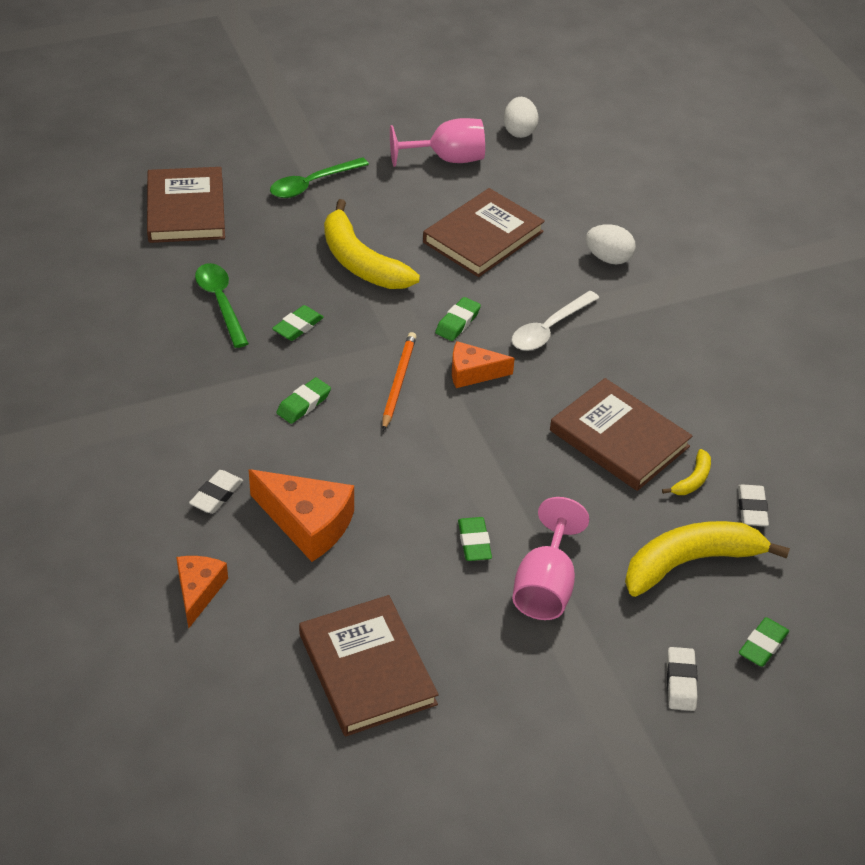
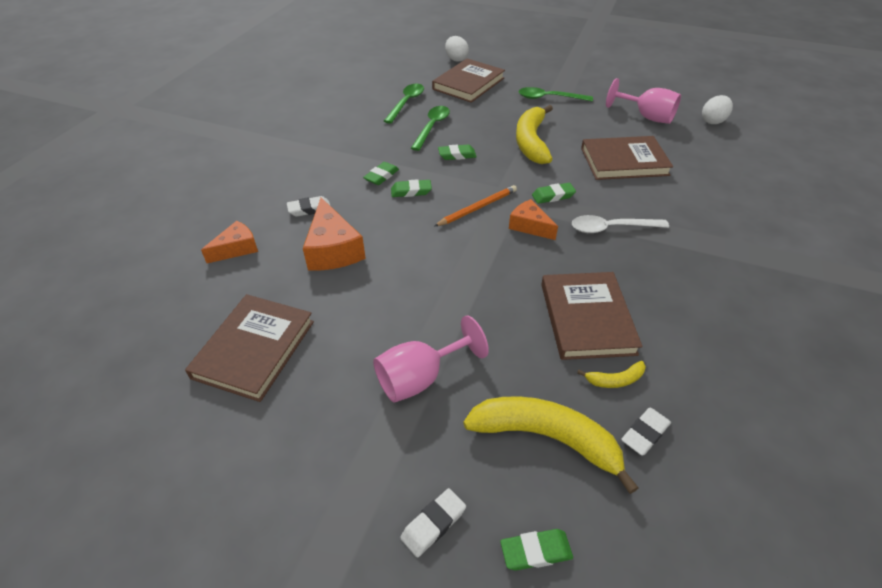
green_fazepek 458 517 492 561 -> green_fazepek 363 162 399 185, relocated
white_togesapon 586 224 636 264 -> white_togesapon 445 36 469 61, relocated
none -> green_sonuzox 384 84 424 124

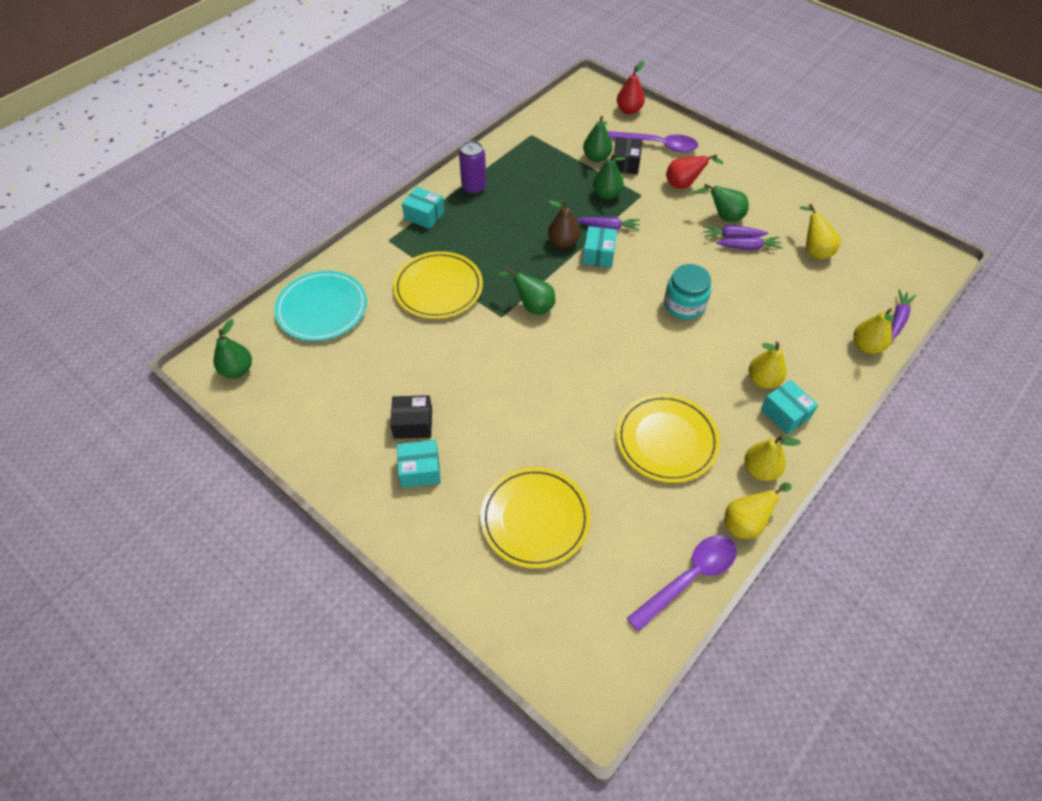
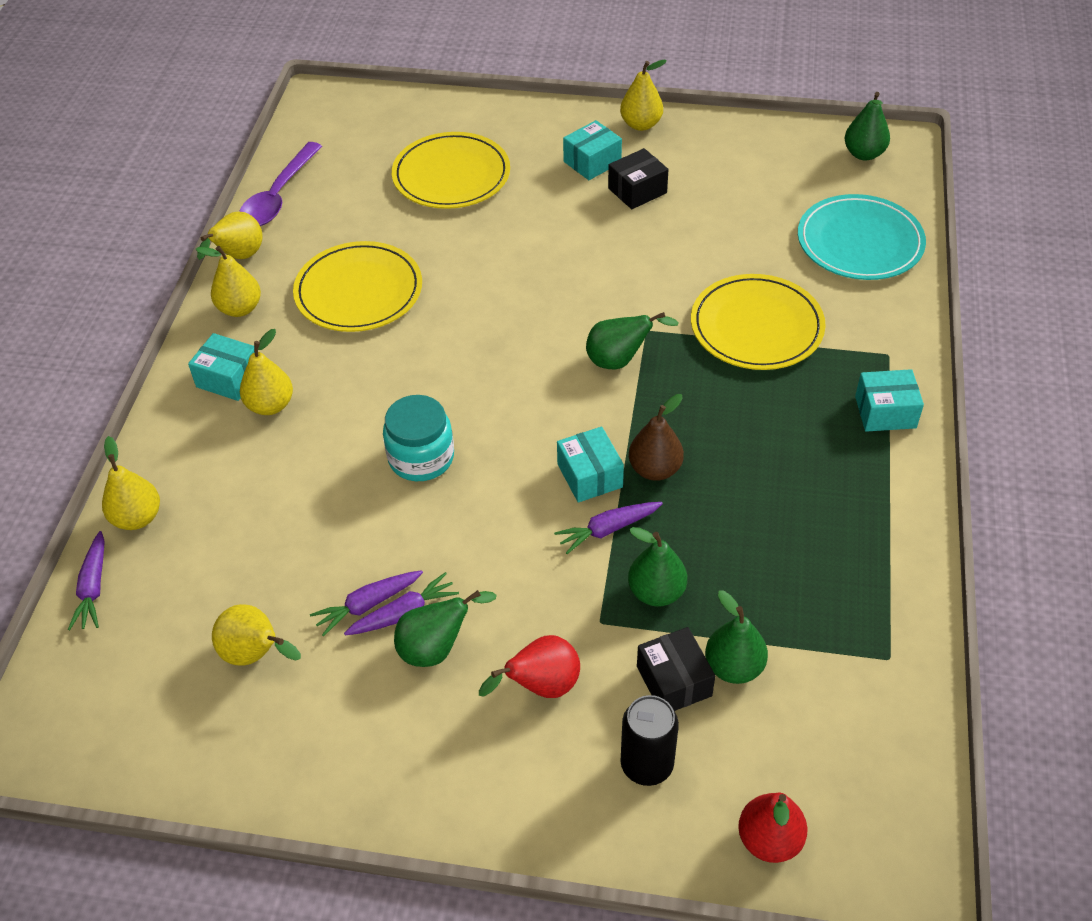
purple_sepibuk 459 141 487 194 -> none
purple_sonuzox 607 131 698 152 -> black_sepibuk 620 695 679 786
none -> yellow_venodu 620 59 667 131

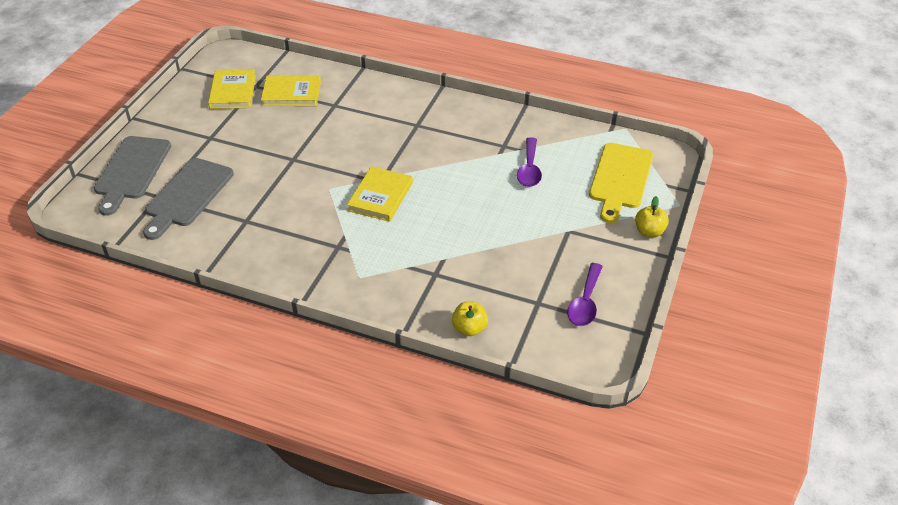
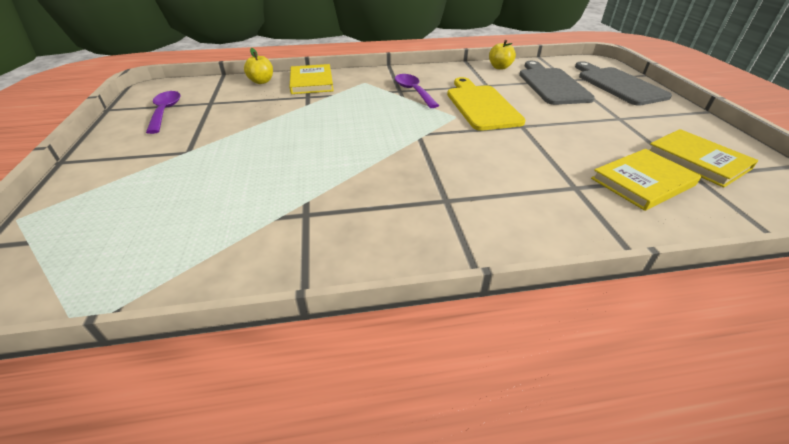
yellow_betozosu 347 166 413 222 -> yellow_betozosu 290 64 334 94, relocated
purple_sonuzox 517 137 542 187 -> purple_sonuzox 395 74 439 108, relocated
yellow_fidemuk 589 143 653 223 -> yellow_fidemuk 447 77 526 131, relocated
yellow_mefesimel 635 196 669 237 -> yellow_mefesimel 489 40 516 70, relocated

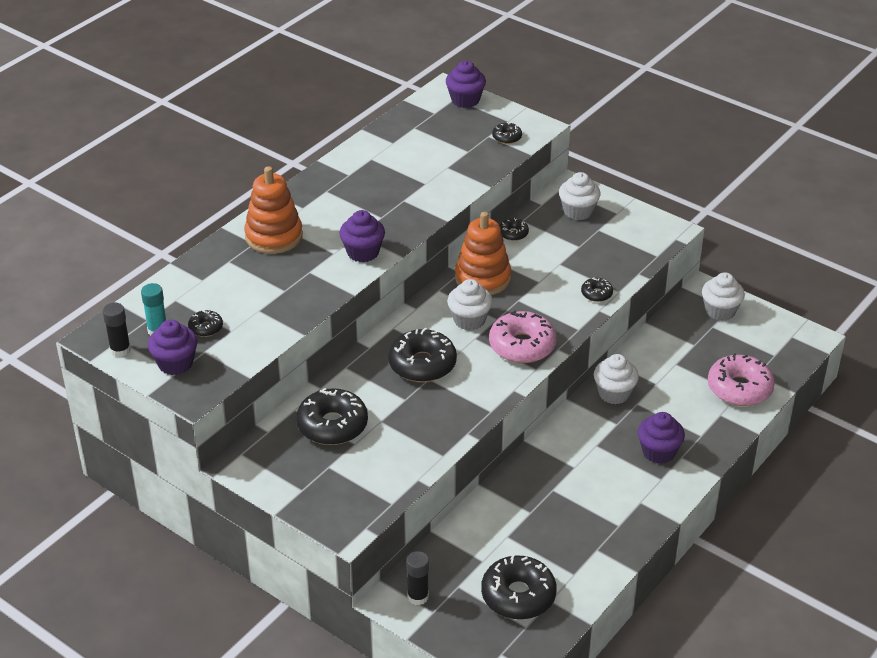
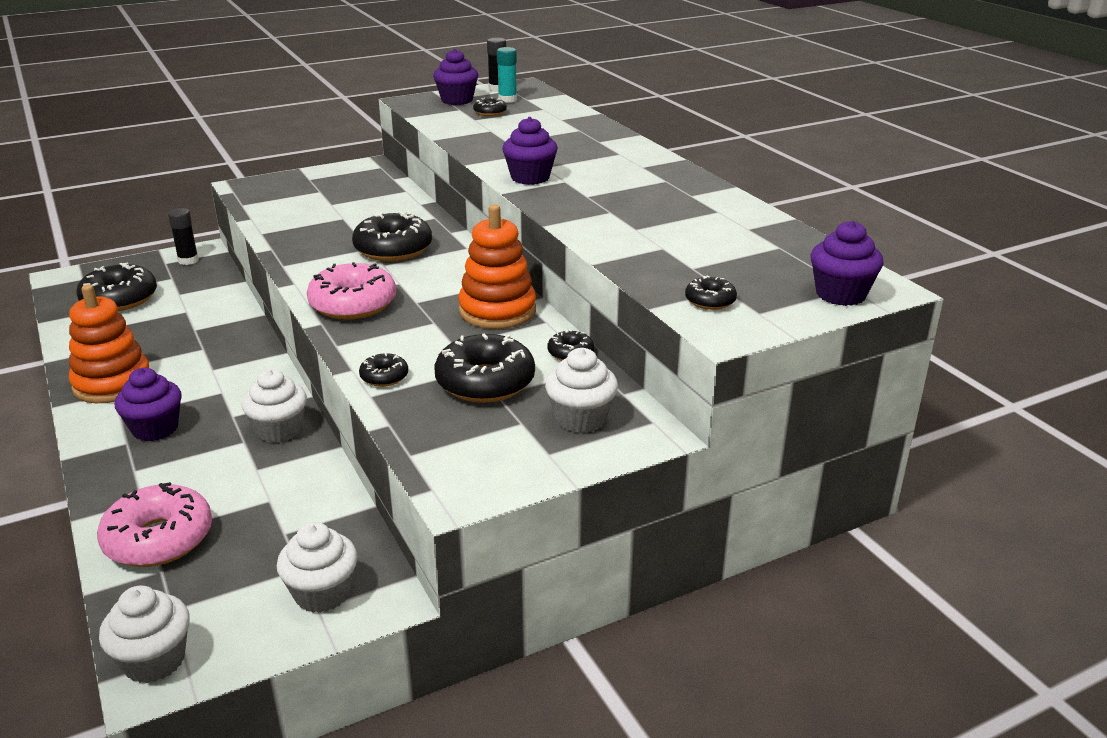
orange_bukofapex 244 166 303 254 -> orange_bukofapex 69 285 149 403, relocated
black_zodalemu 296 388 368 445 -> black_zodalemu 434 333 535 403, relocated
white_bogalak 447 279 493 330 -> white_bogalak 99 586 190 683, relocated

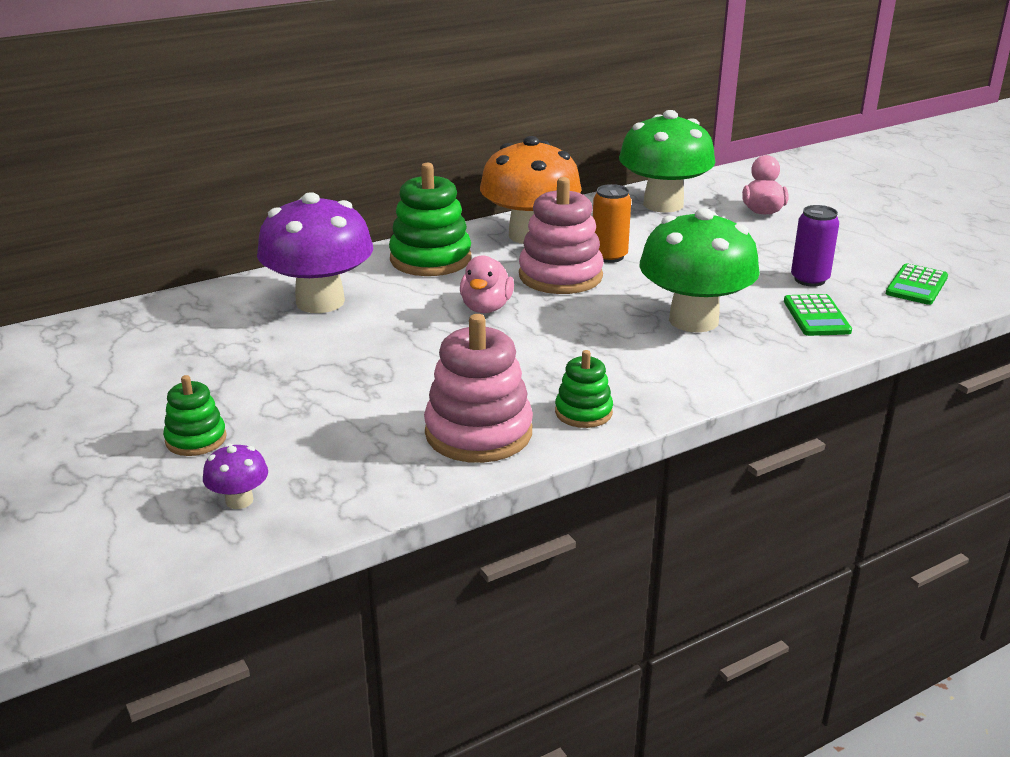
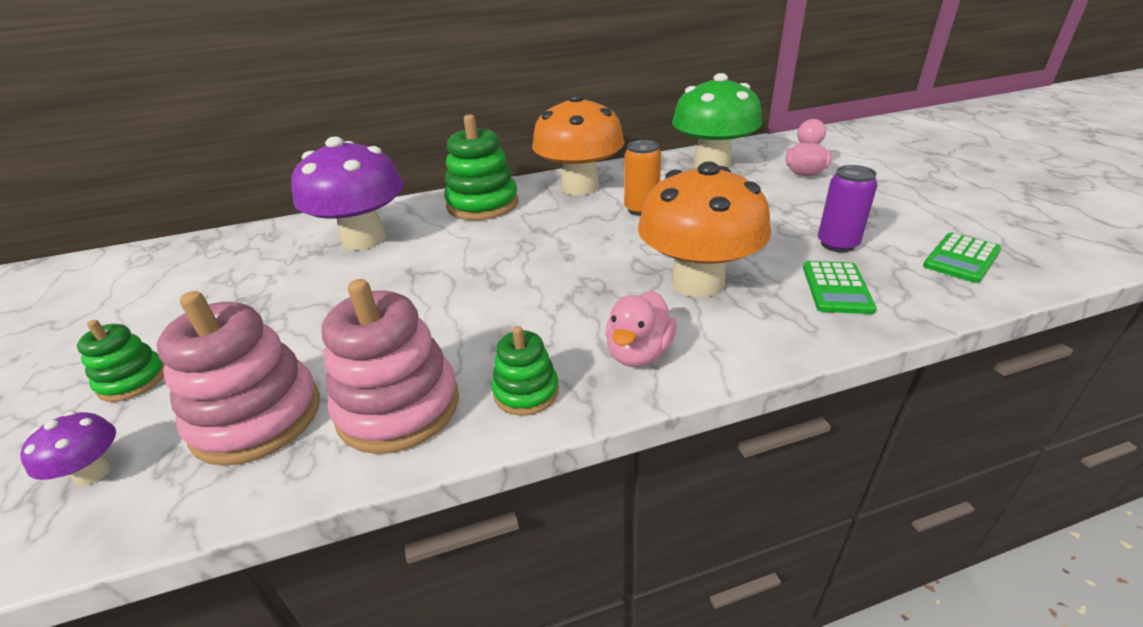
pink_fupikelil 460 255 514 313 -> pink_fupikelil 605 291 677 367, relocated
pink_bukofapex 519 177 604 294 -> pink_bukofapex 156 291 320 466, relocated
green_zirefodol 640 208 760 333 -> orange_zirefodol 638 161 771 298

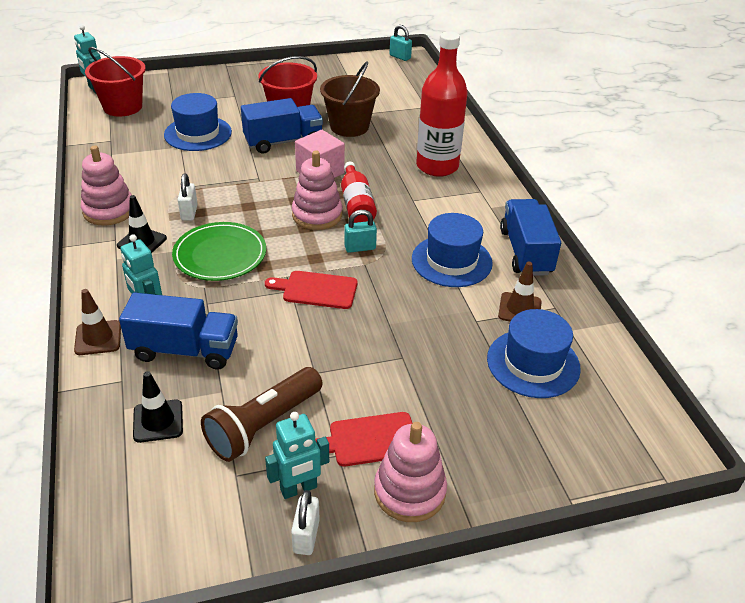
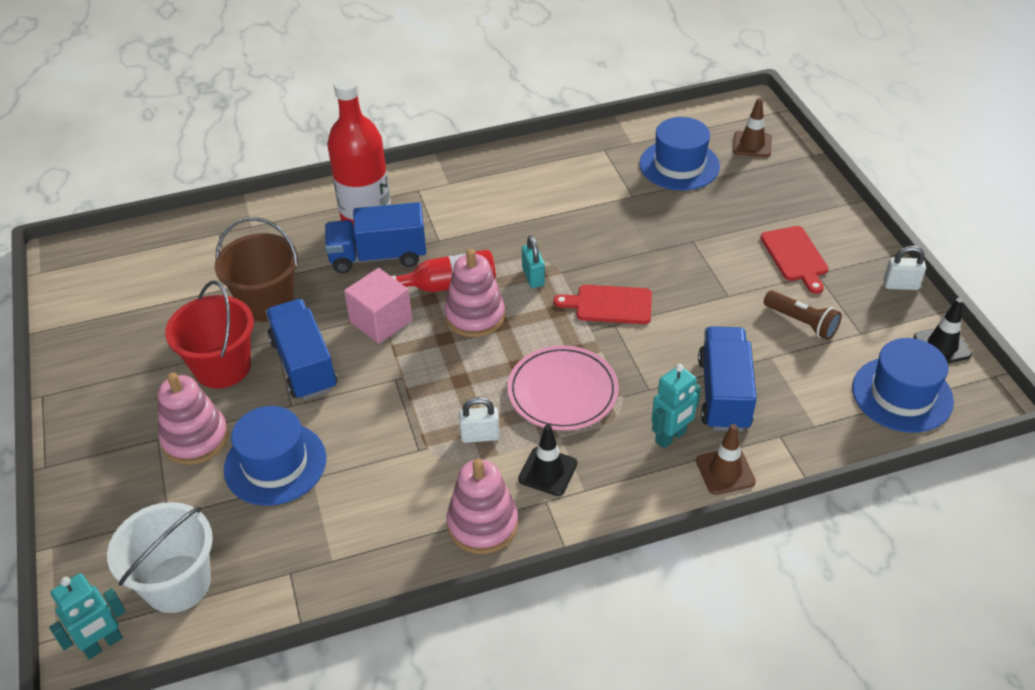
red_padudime 85 47 146 117 -> white_padudime 107 502 213 613
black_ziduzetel 133 371 183 443 -> black_ziduzetel 914 298 972 363, relocated
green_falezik 172 222 266 281 -> pink_falezik 508 345 619 431
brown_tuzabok 201 367 323 462 -> brown_tuzabok 764 290 842 340, x0.65
red_fidemuk 265 271 358 309 -> red_fidemuk 554 285 652 324, 90 degrees clockwise
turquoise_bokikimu 265 412 329 499 -> none
pink_bukofapex 374 422 447 522 -> pink_bukofapex 158 373 229 465, relocated
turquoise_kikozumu 390 25 412 61 -> none
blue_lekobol 412 213 493 287 -> blue_lekobol 852 338 954 433, relocated
brown_ziduzetel 498 261 542 321 -> brown_ziduzetel 733 98 772 157, relocated
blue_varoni 500 199 561 276 -> blue_varoni 325 202 426 273, relocated

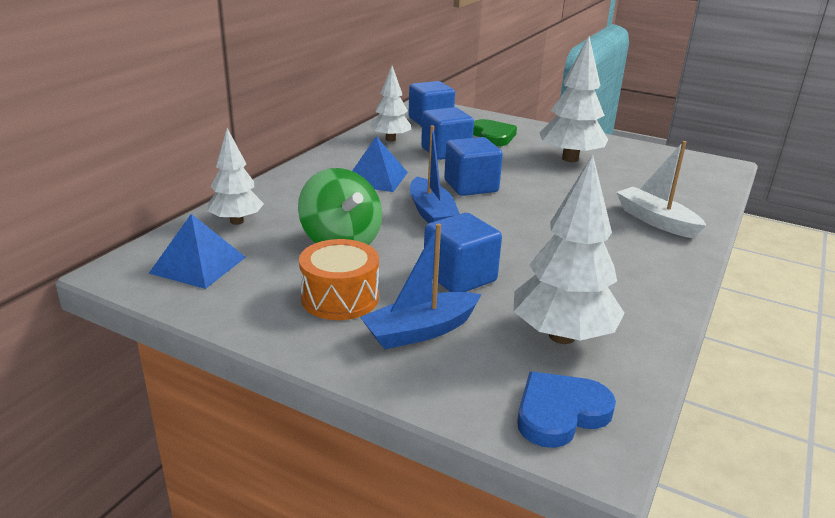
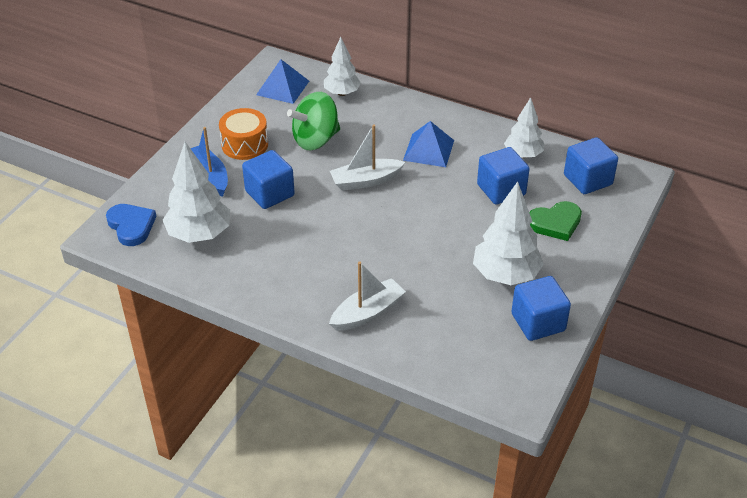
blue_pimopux 410 125 460 223 -> white_pimopux 330 124 405 191
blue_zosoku 444 137 503 196 -> blue_zosoku 511 276 571 341, relocated

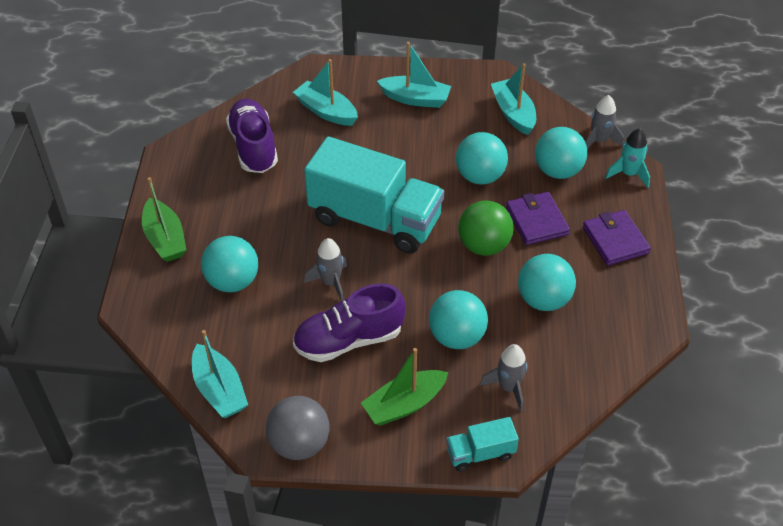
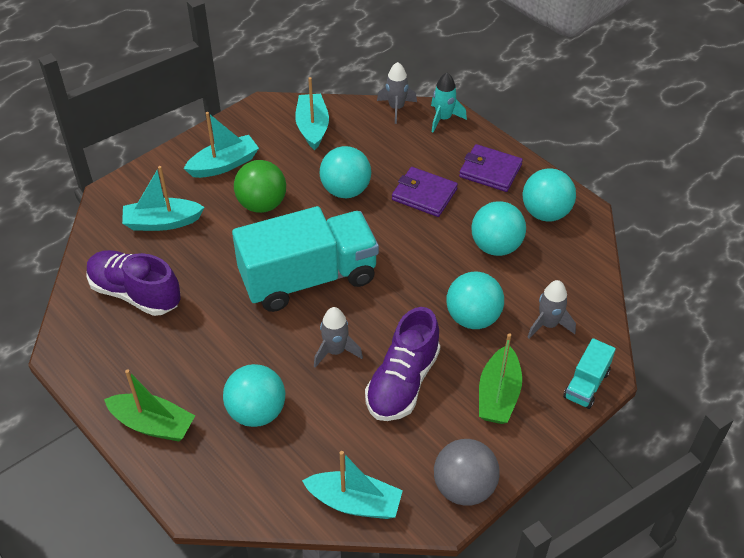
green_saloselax 458 200 514 256 -> green_saloselax 234 160 286 213, relocated
turquoise_pimopux 491 63 536 135 -> turquoise_pimopux 295 77 329 150, 60 degrees clockwise
turquoise_saloselax 535 127 587 179 -> turquoise_saloselax 523 168 576 222, relocated

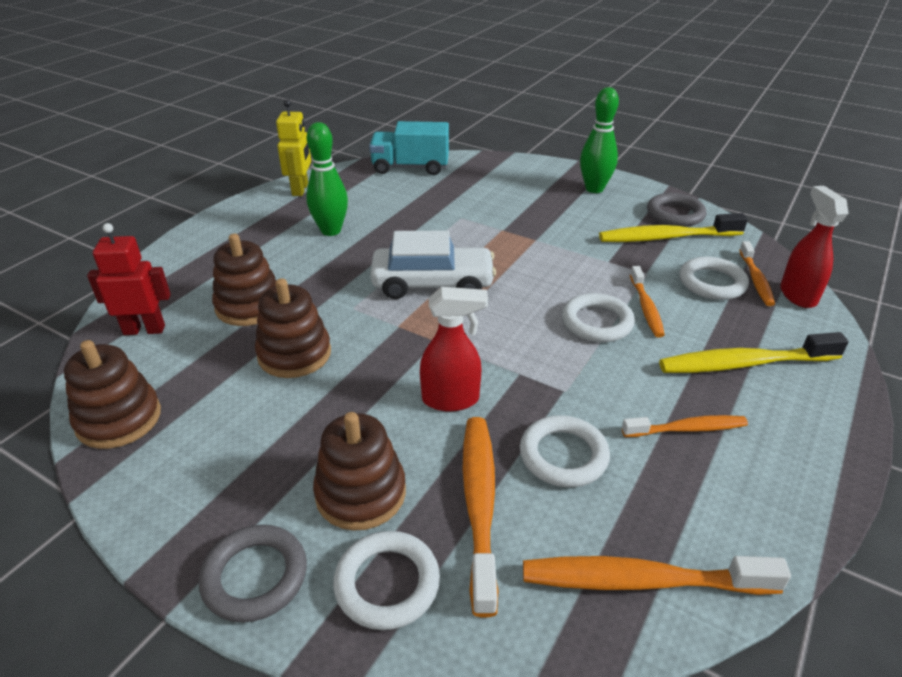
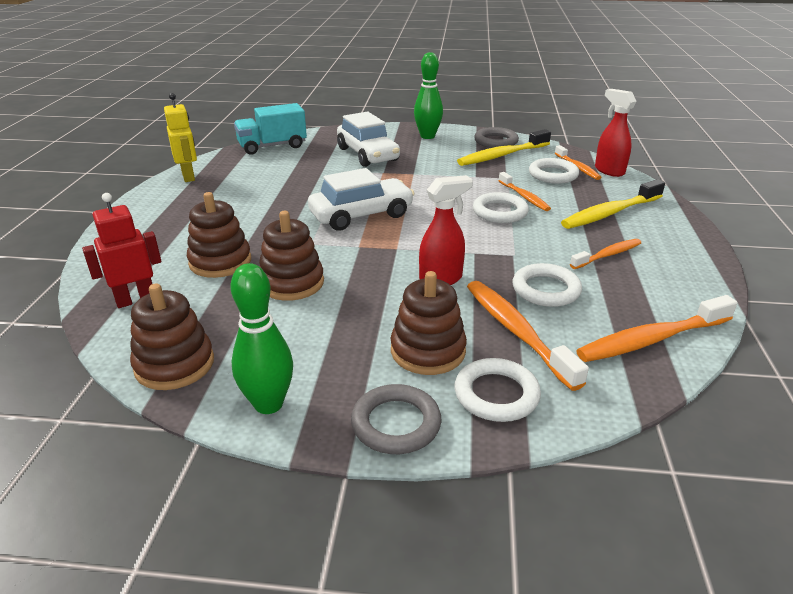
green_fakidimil 306 122 348 236 -> green_fakidimil 230 263 293 414, relocated
none -> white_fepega 337 111 400 167

